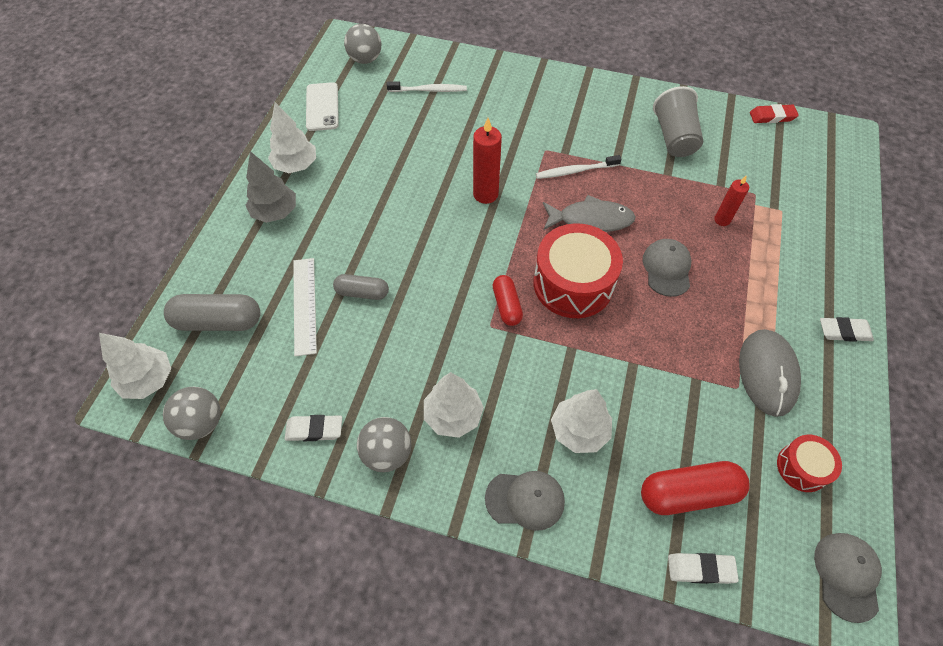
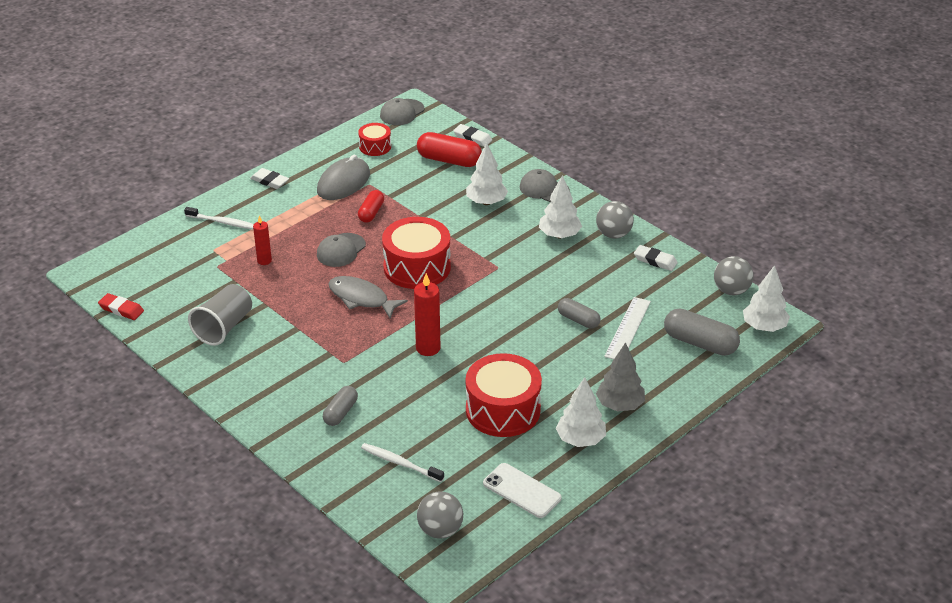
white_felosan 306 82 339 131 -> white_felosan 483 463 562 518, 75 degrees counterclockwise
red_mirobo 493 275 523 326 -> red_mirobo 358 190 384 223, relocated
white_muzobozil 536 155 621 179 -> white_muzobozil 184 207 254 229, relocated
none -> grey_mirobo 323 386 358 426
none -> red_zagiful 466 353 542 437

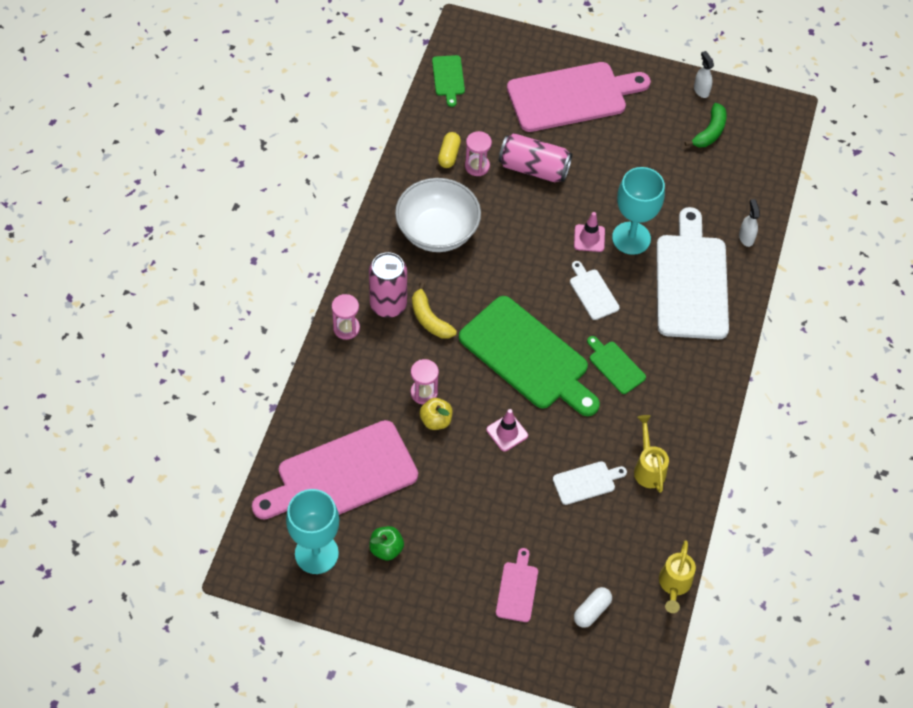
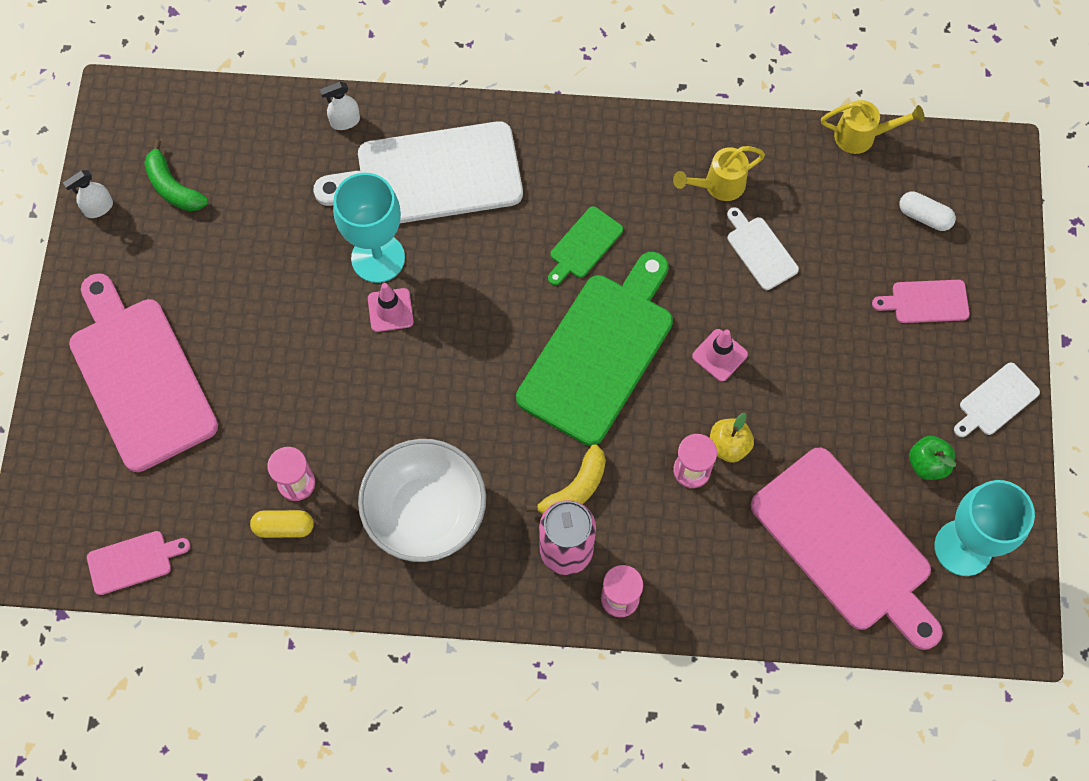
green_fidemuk 432 55 465 107 -> pink_fidemuk 87 531 190 595
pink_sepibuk 499 133 572 182 -> none
white_fidemuk 570 261 620 320 -> white_fidemuk 954 363 1040 437, relocated
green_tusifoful 685 103 727 147 -> green_tusifoful 144 140 208 211, 150 degrees counterclockwise

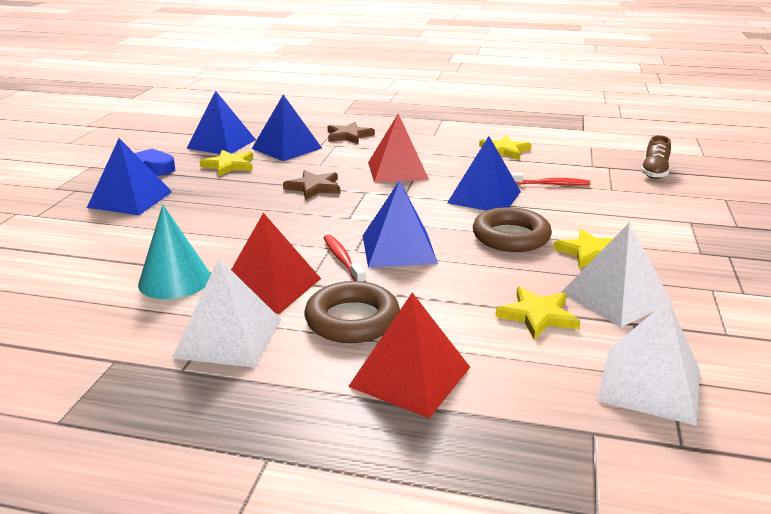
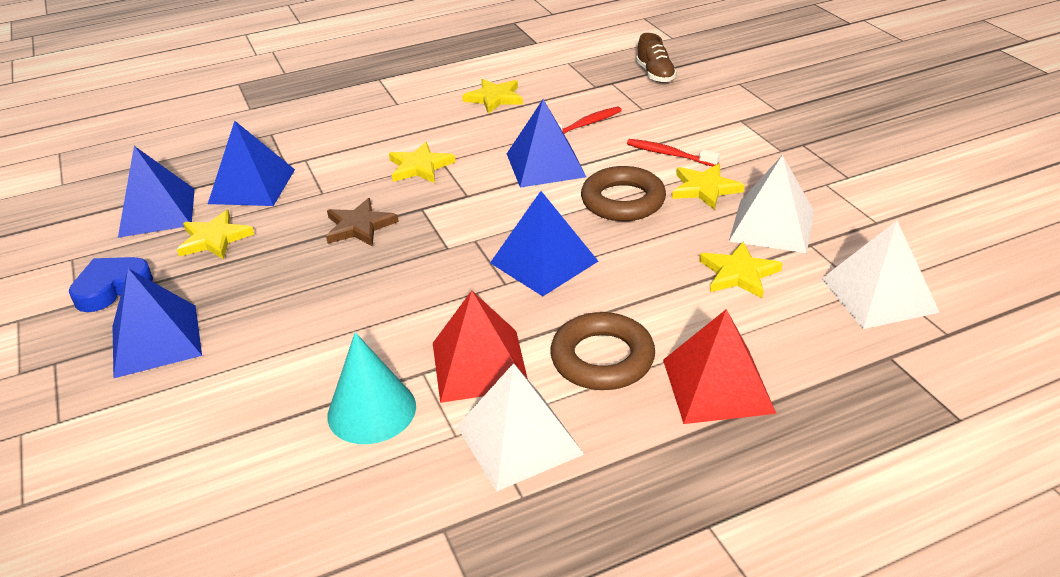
red_muzobozil 324 235 366 282 -> red_muzobozil 627 139 720 166, relocated
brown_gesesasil 328 122 375 144 -> none
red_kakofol 368 113 429 182 -> yellow_gesesasil 389 142 456 183

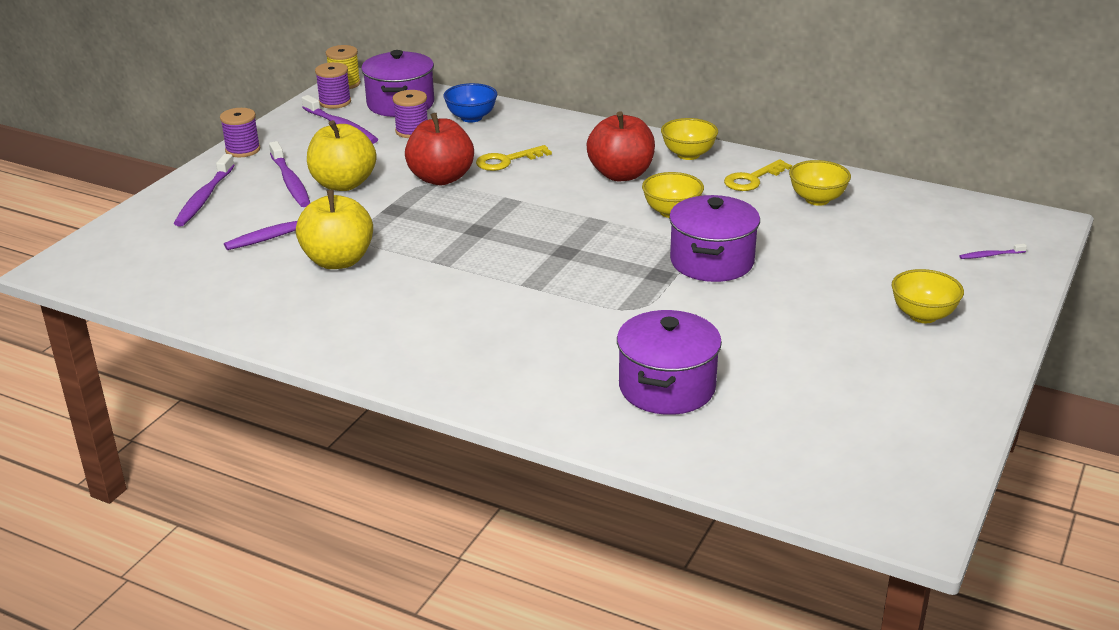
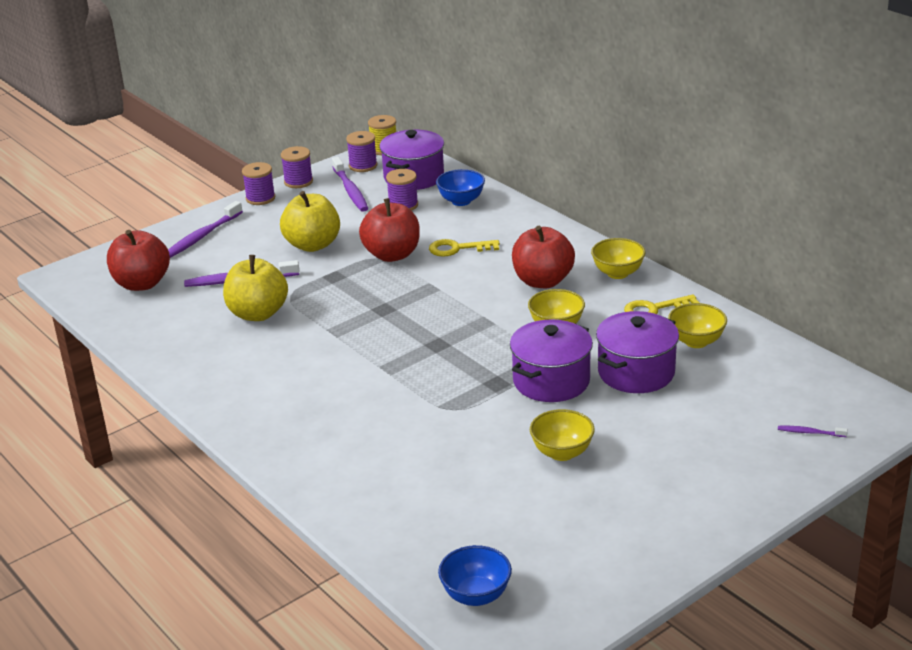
purple_muzobozil 269 141 310 207 -> none
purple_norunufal 617 310 722 415 -> purple_norunufal 596 311 679 393, relocated
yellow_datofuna 892 269 964 323 -> yellow_datofuna 530 409 595 461, relocated
none -> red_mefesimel 107 230 170 291
none -> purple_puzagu 281 146 313 188
none -> blue_datofuna 438 545 512 606

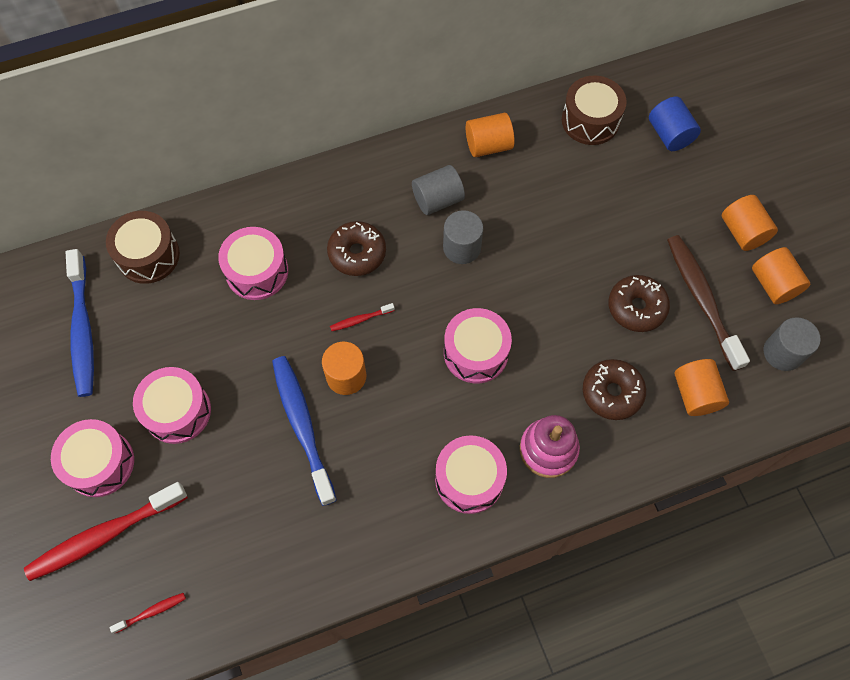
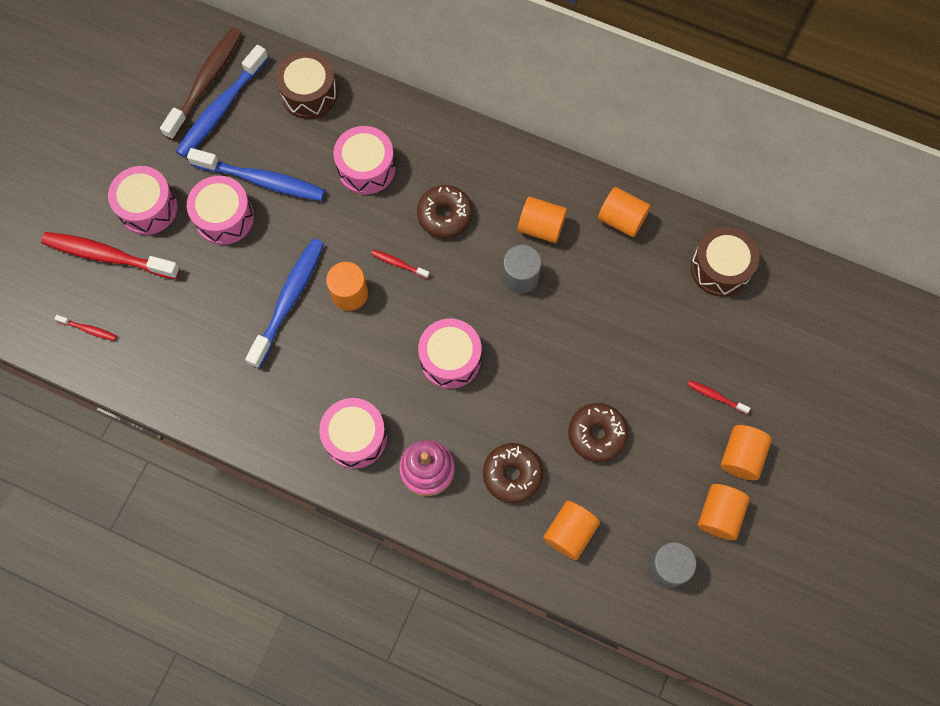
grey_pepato 412 165 465 215 -> orange_pepato 518 197 567 243
blue_pepato 649 97 701 151 -> none
brown_muzobozil 667 235 750 371 -> brown_muzobozil 160 28 242 140, relocated
none -> blue_muzobozil 187 148 325 201
none -> red_muzobozil 688 380 750 414

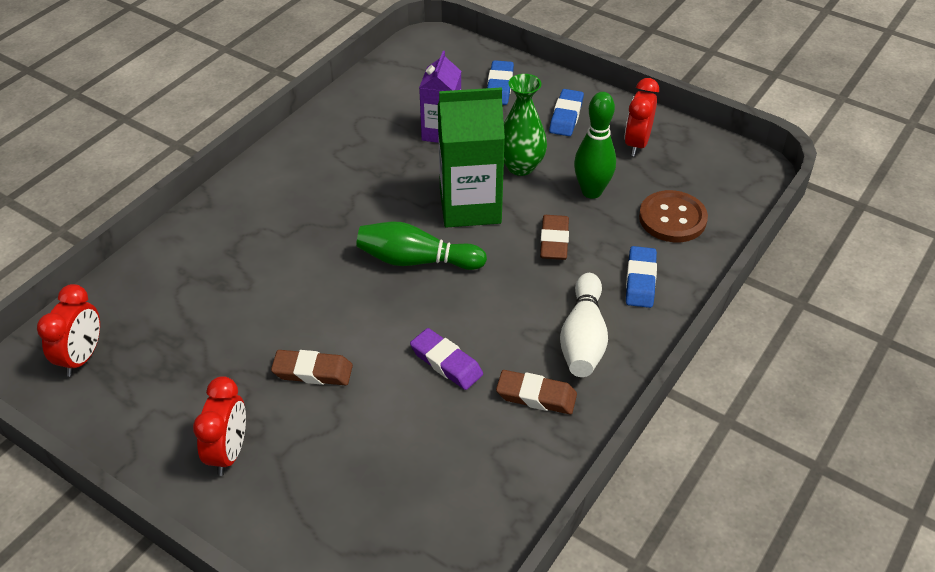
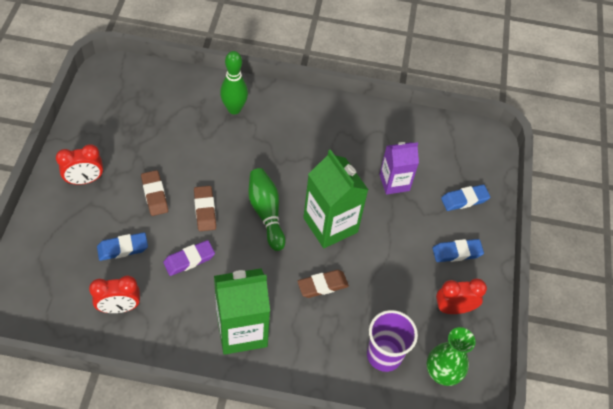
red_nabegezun 37 284 100 377 -> red_nabegezun 89 276 140 313, relocated
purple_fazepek 410 328 483 390 -> purple_fazepek 163 240 215 276, 45 degrees clockwise
brown_fazepek 496 370 577 414 -> brown_fazepek 194 186 216 231, relocated
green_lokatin 504 74 547 176 -> green_lokatin 426 327 476 386, relocated
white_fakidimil 560 273 608 377 -> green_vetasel 214 268 270 355
green_fakidimil 574 92 616 199 -> green_fakidimil 220 51 248 114, relocated
blue_fazepek 626 246 657 308 -> blue_fazepek 97 232 148 261, relocated
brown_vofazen 639 190 708 242 -> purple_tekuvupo 367 310 418 372

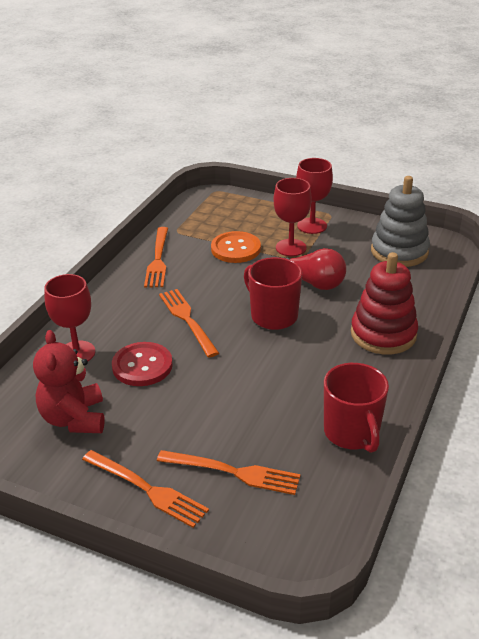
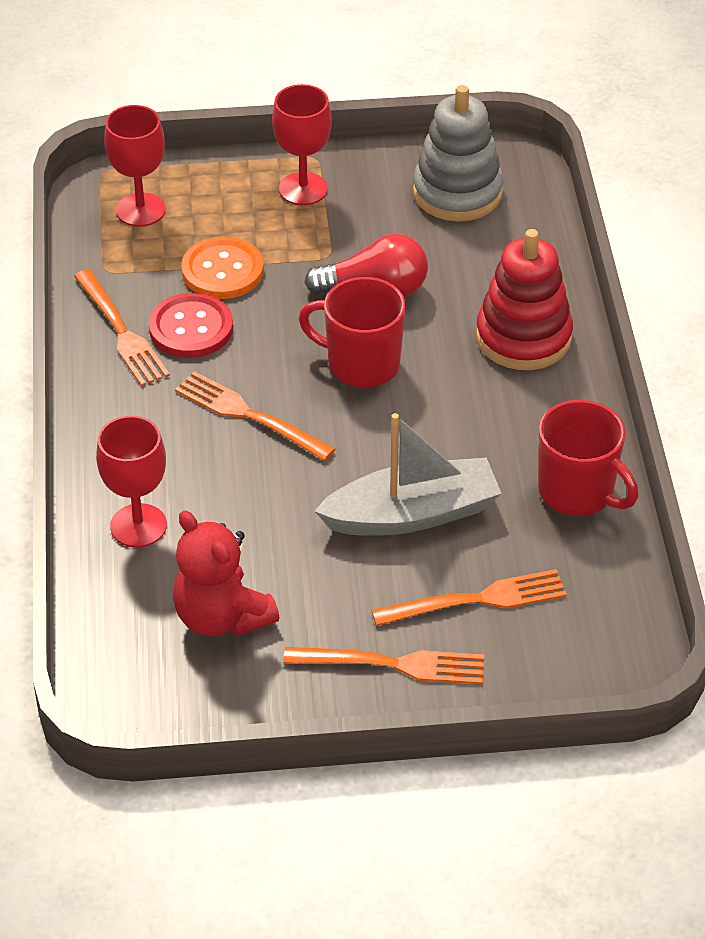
red_vofazen 112 342 173 386 -> red_vofazen 149 293 233 358, relocated
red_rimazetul 274 178 312 256 -> red_rimazetul 104 105 166 227, relocated
none -> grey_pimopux 314 413 502 536

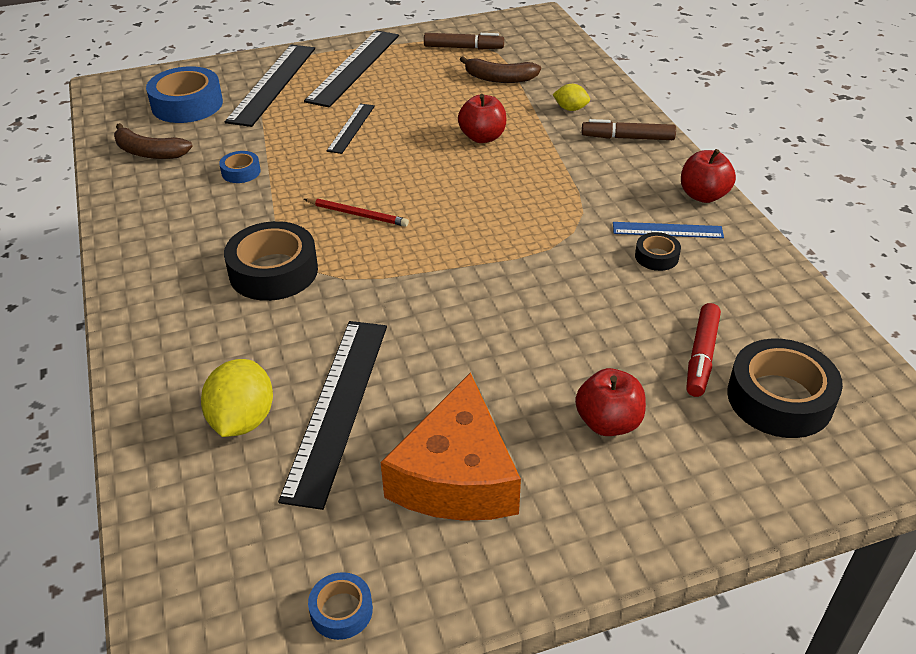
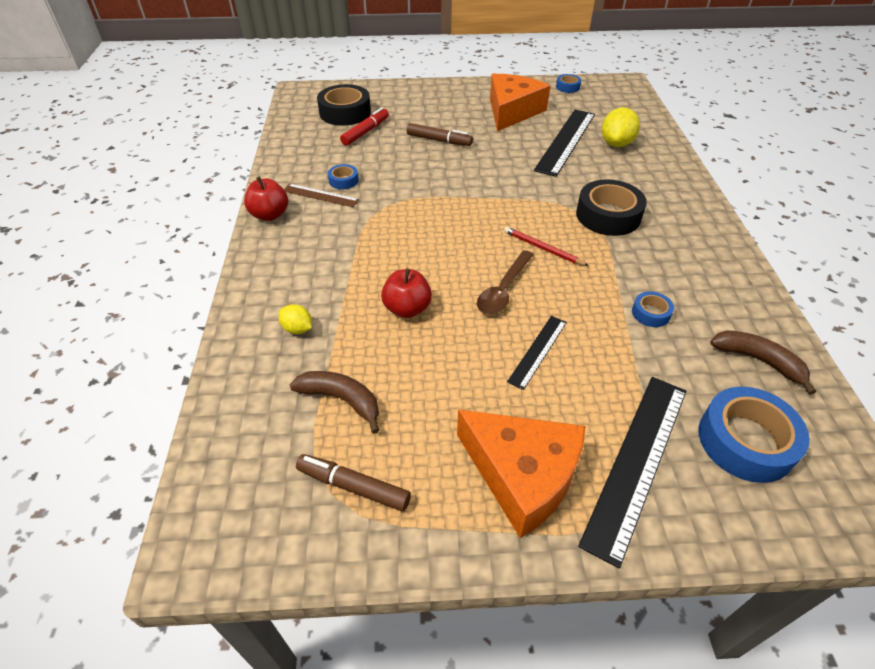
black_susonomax 304 30 399 107 -> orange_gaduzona 457 409 586 538
red_mefesimel 575 368 646 436 -> none
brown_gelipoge 582 119 676 140 -> brown_gelipoge 407 123 473 146, relocated
blue_susonomax 613 222 724 238 -> brown_susonomax 284 184 359 207
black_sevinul 635 232 681 271 -> blue_sevinul 328 164 359 189
none -> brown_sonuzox 477 250 534 314

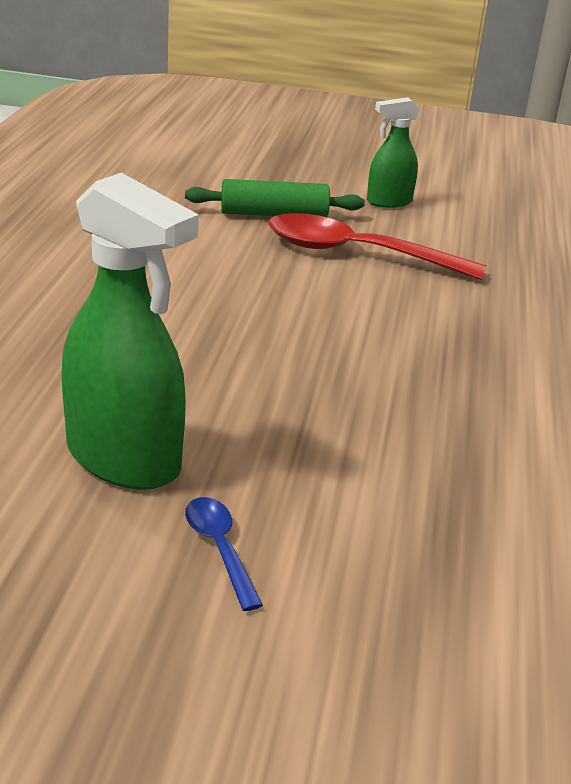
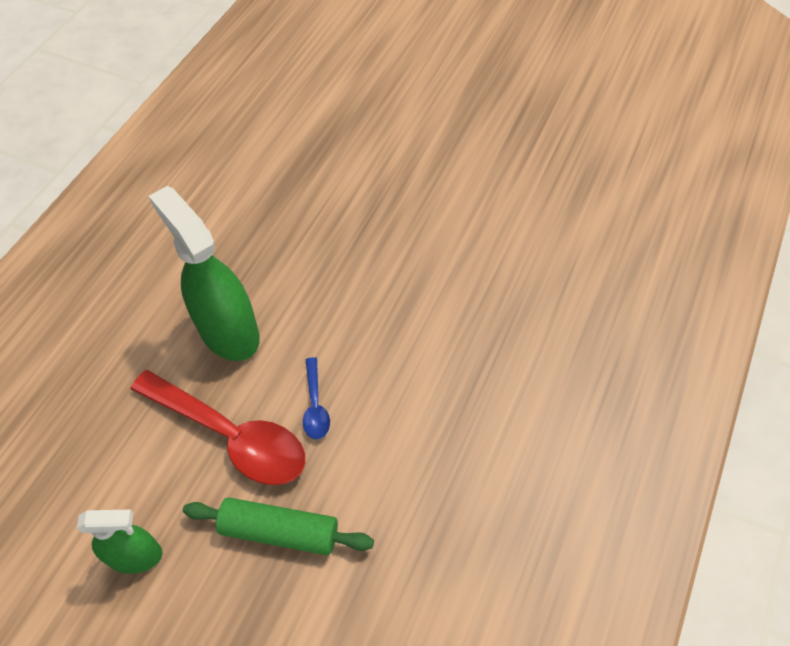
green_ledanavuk 61 173 199 490 -> green_ledanavuk 149 186 260 361, relocated
blue_sonuzox 185 497 263 611 -> blue_sonuzox 303 357 330 439, relocated

